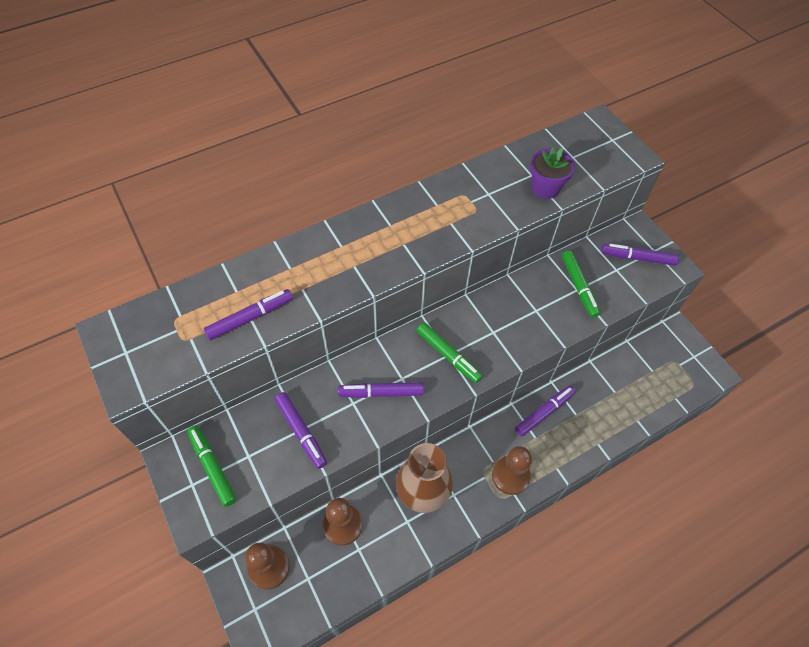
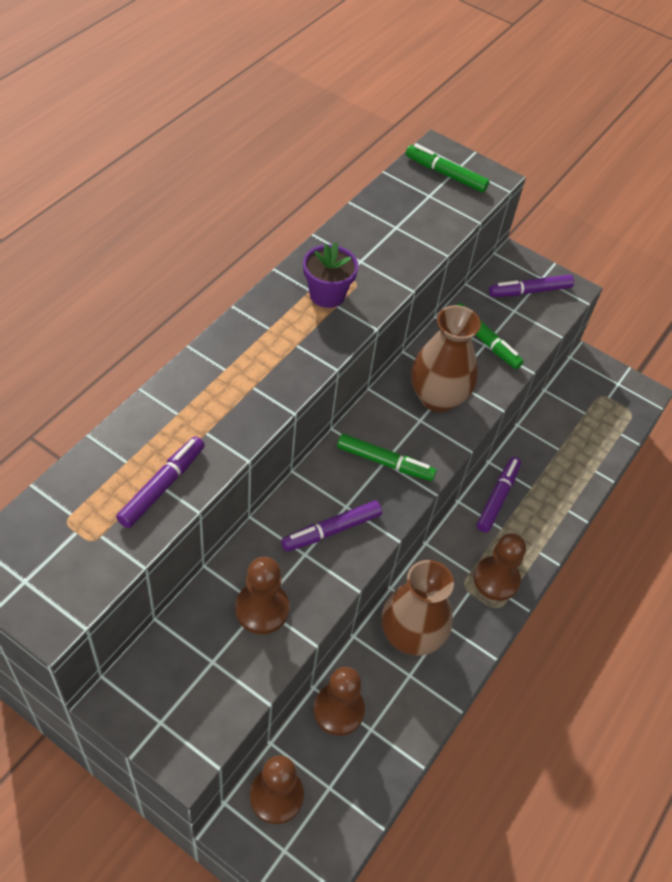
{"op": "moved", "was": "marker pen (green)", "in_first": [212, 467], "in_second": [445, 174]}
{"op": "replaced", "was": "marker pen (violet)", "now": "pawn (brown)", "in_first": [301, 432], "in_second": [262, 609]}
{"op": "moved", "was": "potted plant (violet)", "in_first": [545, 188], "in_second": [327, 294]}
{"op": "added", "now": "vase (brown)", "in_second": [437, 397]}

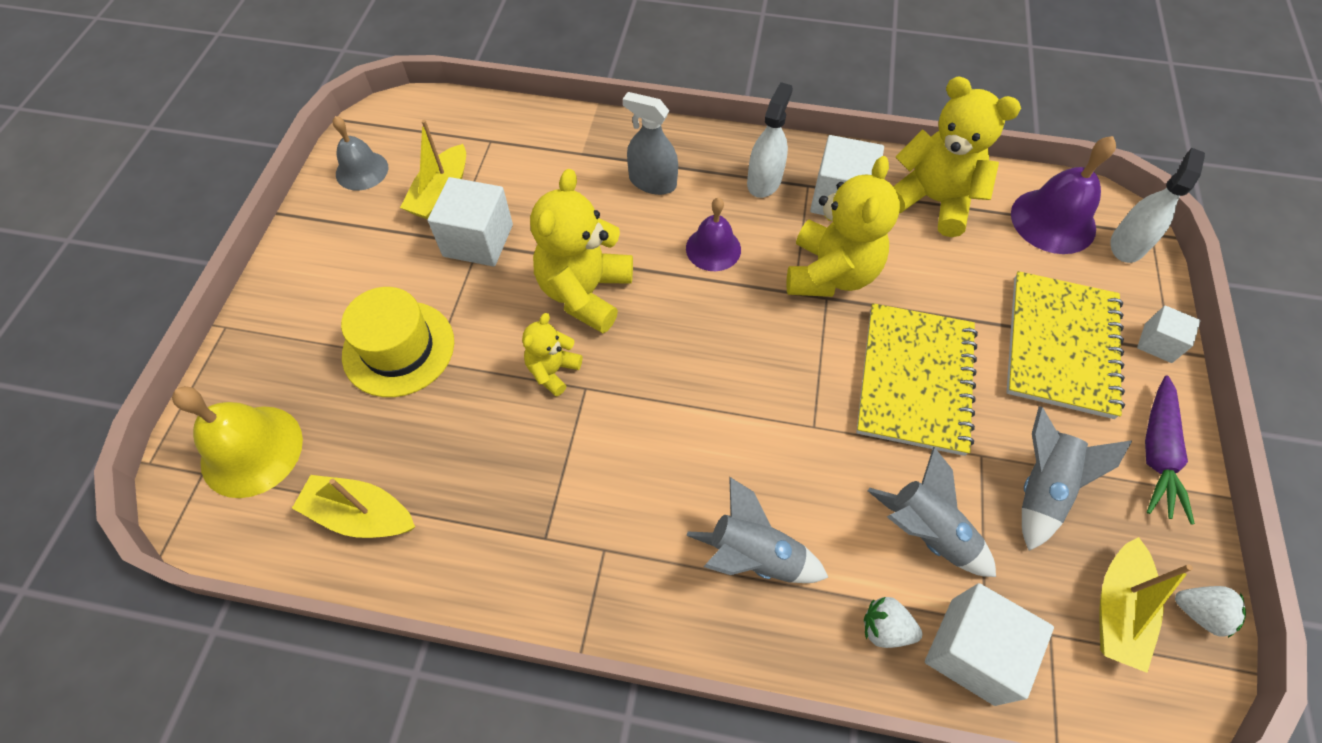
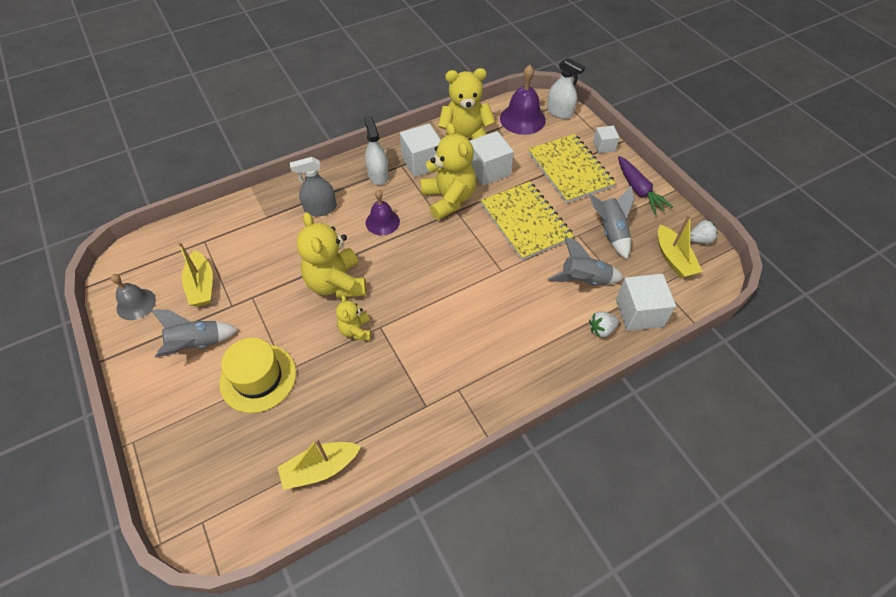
{"op": "removed", "was": "bell (yellow)", "in_first": [252, 450]}
{"op": "moved", "was": "solid cube (snow-white)", "in_first": [478, 240], "in_second": [489, 170]}
{"op": "moved", "was": "toy rocket (ash-grey)", "in_first": [753, 556], "in_second": [197, 344]}
{"op": "turned", "was": "spray cleaner (snow-white)", "in_first": [1127, 244], "in_second": [559, 112], "clockwise": 135}

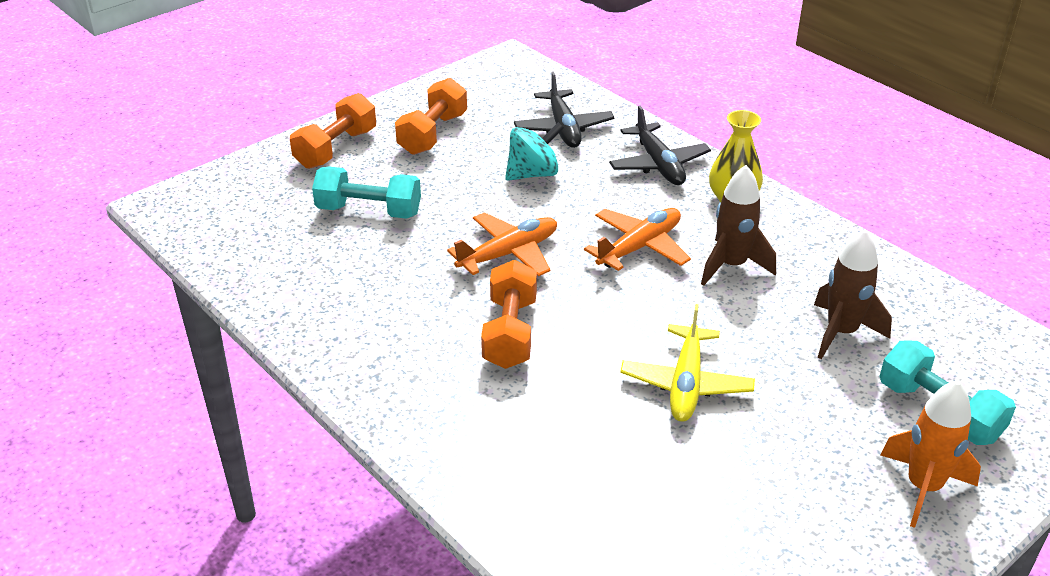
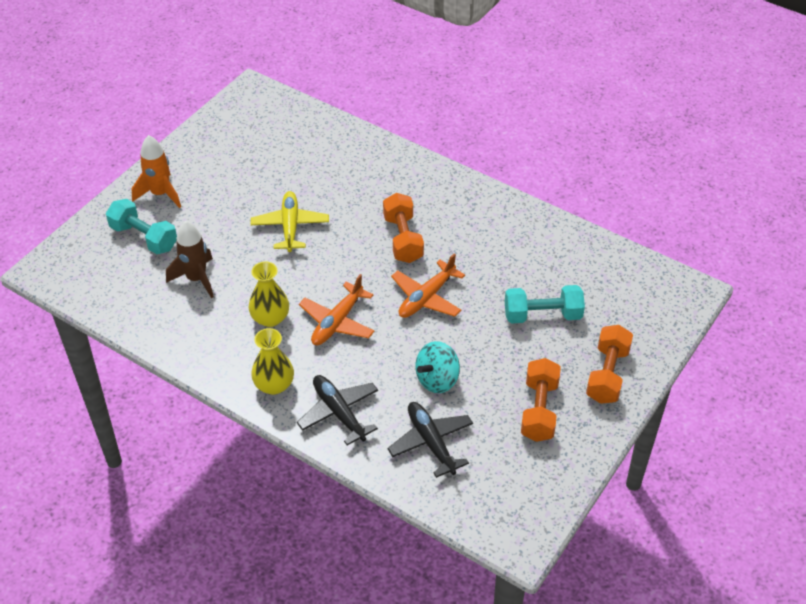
{"op": "replaced", "was": "toy rocket (brown)", "now": "vase (yellow)", "in_first": [731, 266], "in_second": [270, 318]}

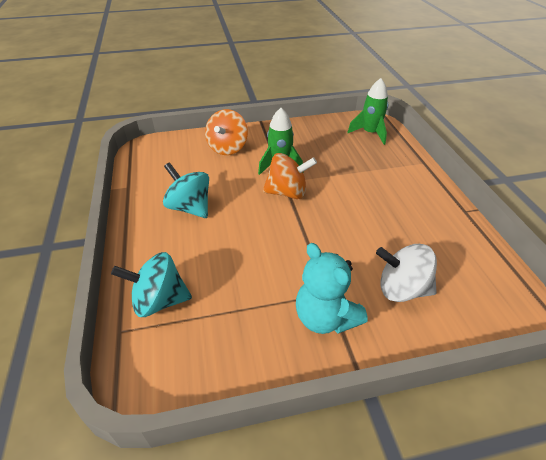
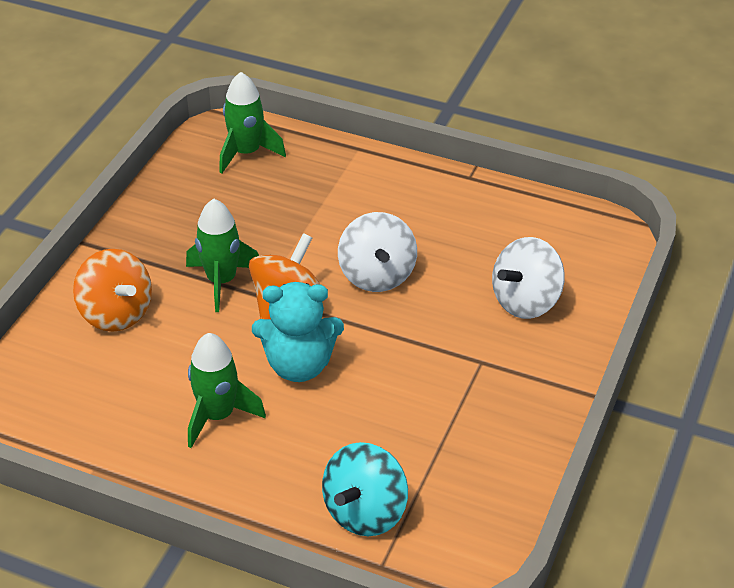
{"op": "replaced", "was": "spinning top (turquoise)", "now": "toy rocket (green)", "in_first": [190, 207], "in_second": [218, 415]}
{"op": "moved", "was": "teddy bear (turquoise)", "in_first": [325, 317], "in_second": [299, 365]}
{"op": "added", "now": "spinning top (snow-white)", "in_second": [377, 275]}

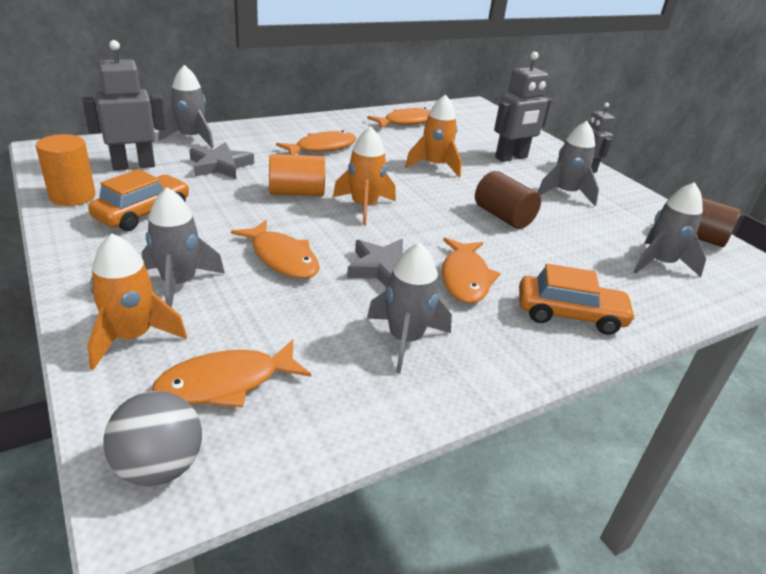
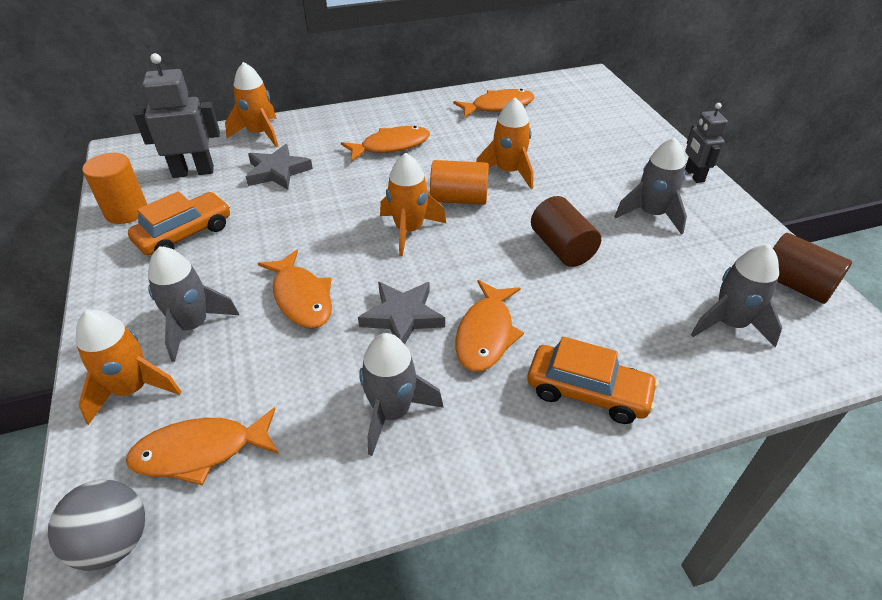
{"op": "recoloured", "was": "toy rocket (ash-grey)", "now": "toy rocket (bright orange)", "in_first": [191, 138], "in_second": [260, 134]}
{"op": "moved", "was": "cylinder (bright orange)", "in_first": [297, 193], "in_second": [459, 199]}
{"op": "removed", "was": "toy robot (ash-grey)", "in_first": [511, 158]}

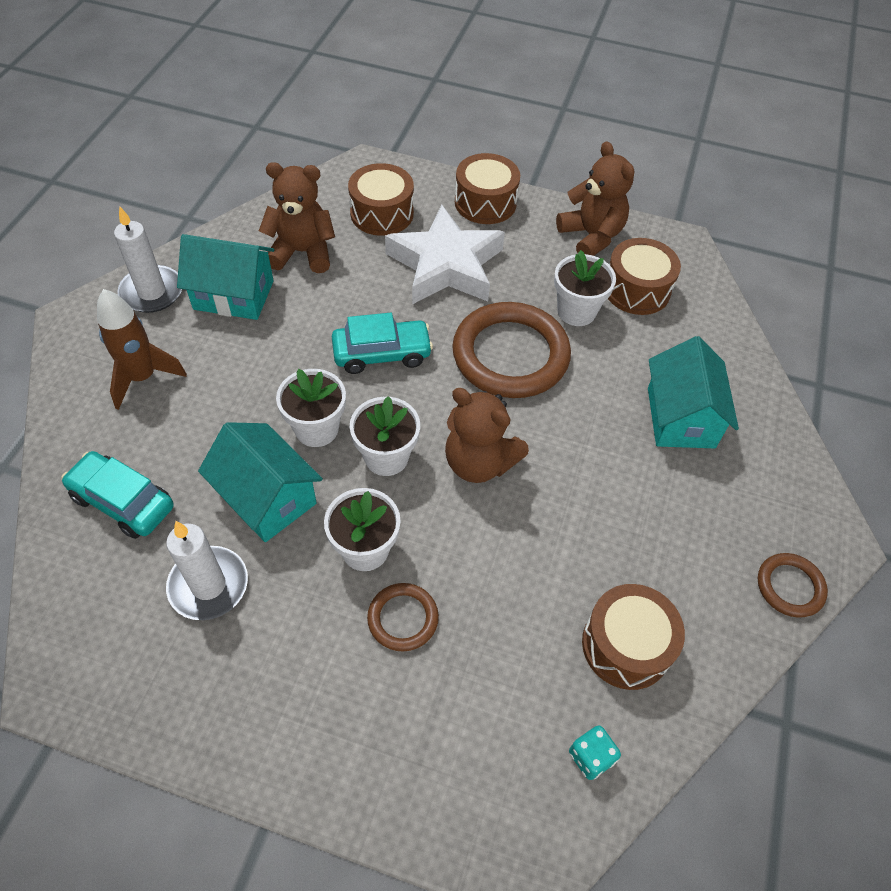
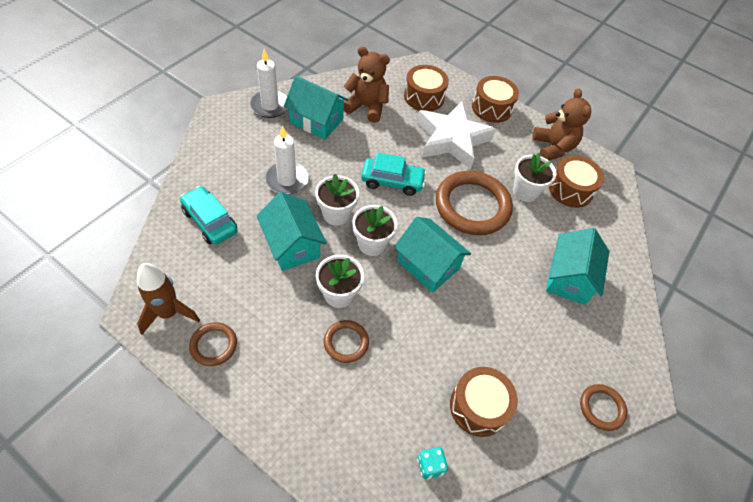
{"op": "moved", "was": "toy rocket (brown)", "in_first": [143, 377], "in_second": [169, 313]}
{"op": "moved", "was": "pillar candle (snow-white)", "in_first": [208, 585], "in_second": [287, 180]}
{"op": "replaced", "was": "teddy bear (brown)", "now": "house (turquoise)", "in_first": [479, 462], "in_second": [428, 265]}
{"op": "added", "now": "ring (brown)", "in_second": [213, 345]}

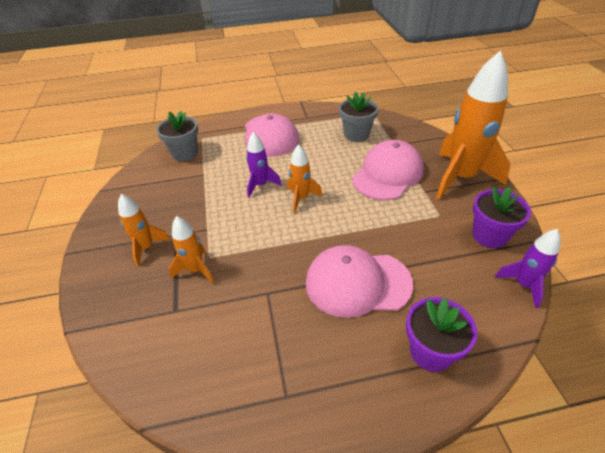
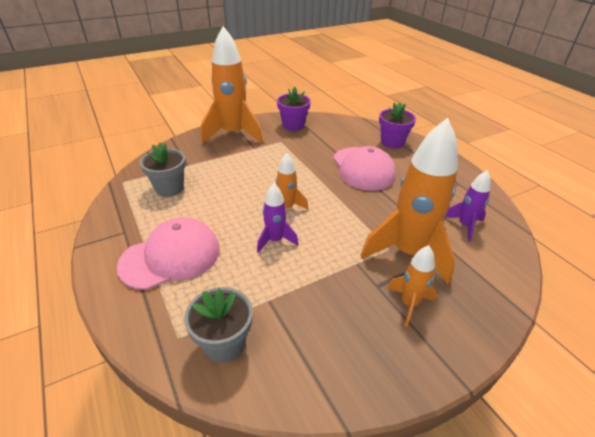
{"op": "resized", "was": "toy rocket (bright orange)", "in_first": [196, 270], "in_second": [408, 253], "ratio": 2.02}
{"op": "removed", "was": "cap (pink)", "in_first": [387, 174]}
{"op": "moved", "was": "toy rocket (violet)", "in_first": [523, 285], "in_second": [464, 226]}

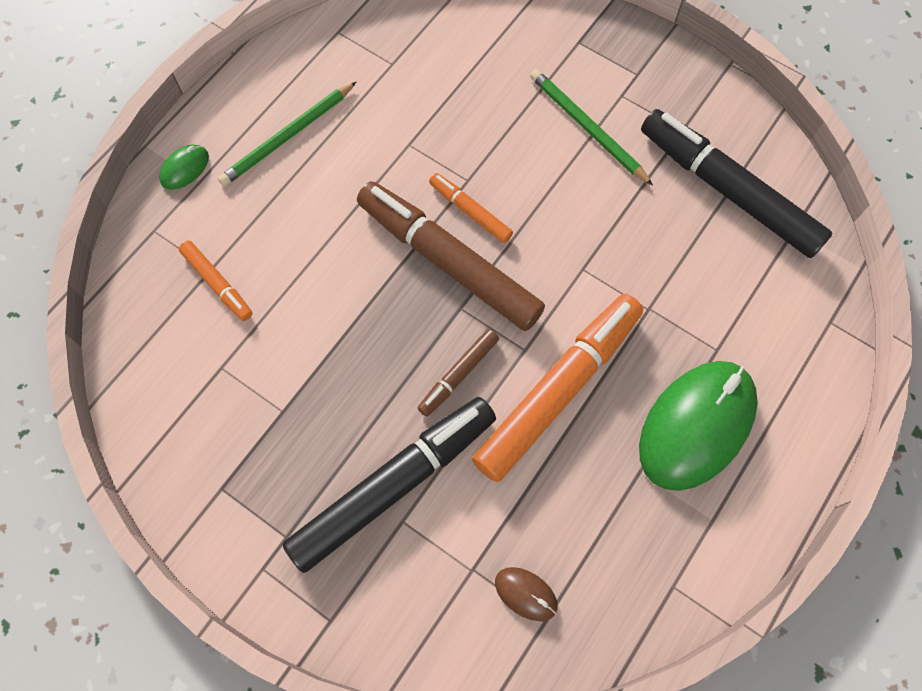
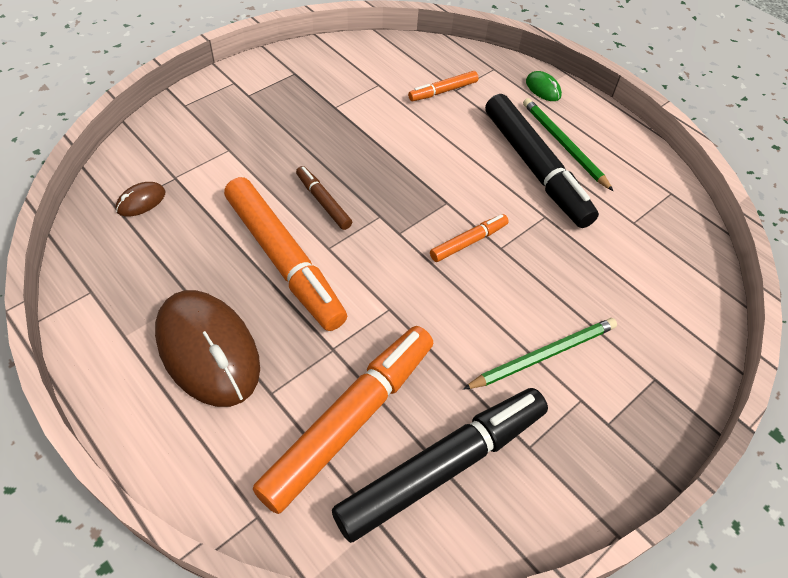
{"op": "moved", "was": "marker pen (black)", "in_first": [394, 485], "in_second": [535, 168]}
{"op": "removed", "was": "marker pen (brown)", "in_first": [448, 261]}
{"op": "recoloured", "was": "PC mouse (green)", "now": "PC mouse (brown)", "in_first": [696, 426], "in_second": [208, 350]}
{"op": "added", "now": "marker pen (bright orange)", "in_second": [350, 420]}

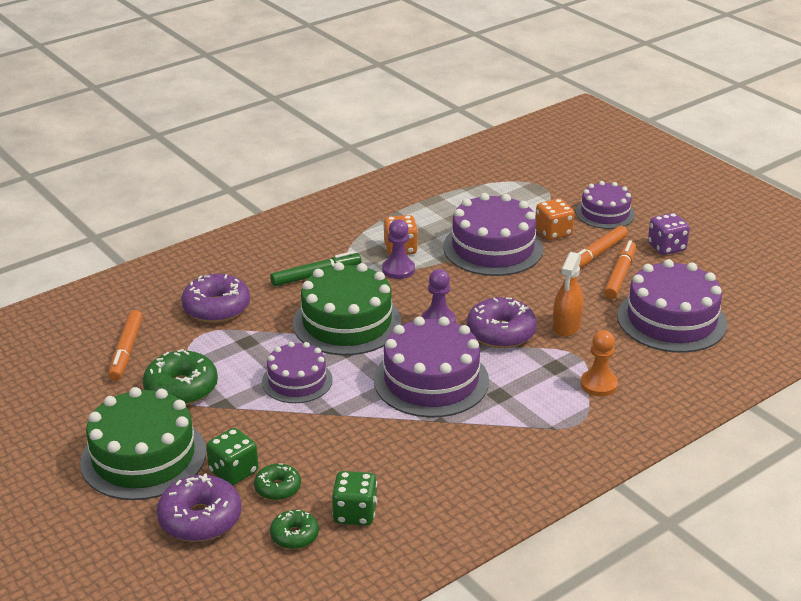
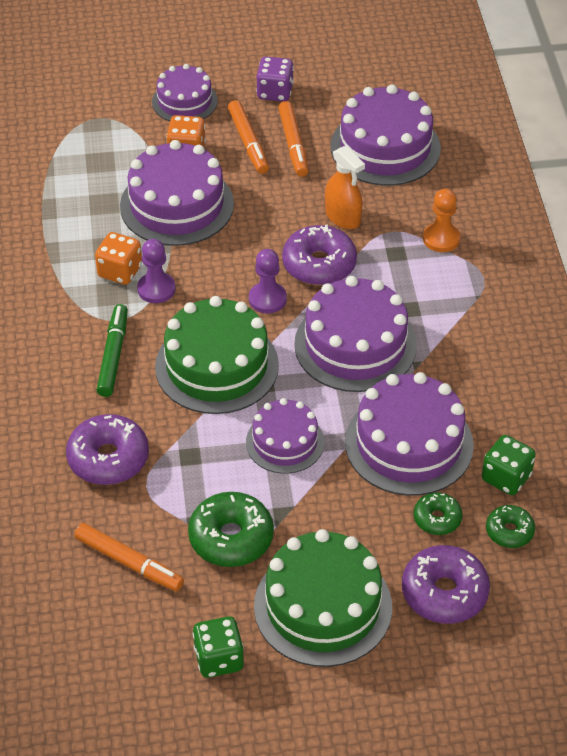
{"op": "moved", "was": "game die (green)", "in_first": [233, 472], "in_second": [219, 659]}
{"op": "turned", "was": "marker pen (bright orange)", "in_first": [619, 275], "in_second": [293, 144], "clockwise": -150}
{"op": "added", "now": "gateau (violet)", "in_second": [409, 444]}

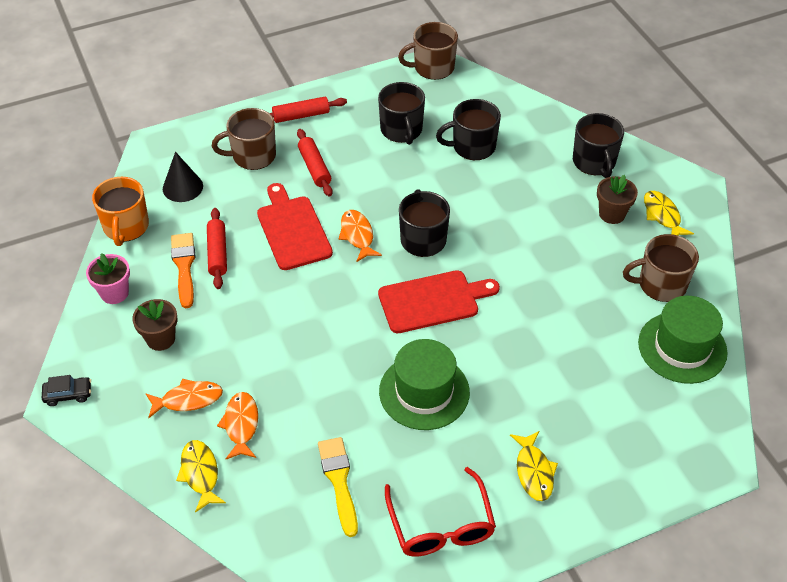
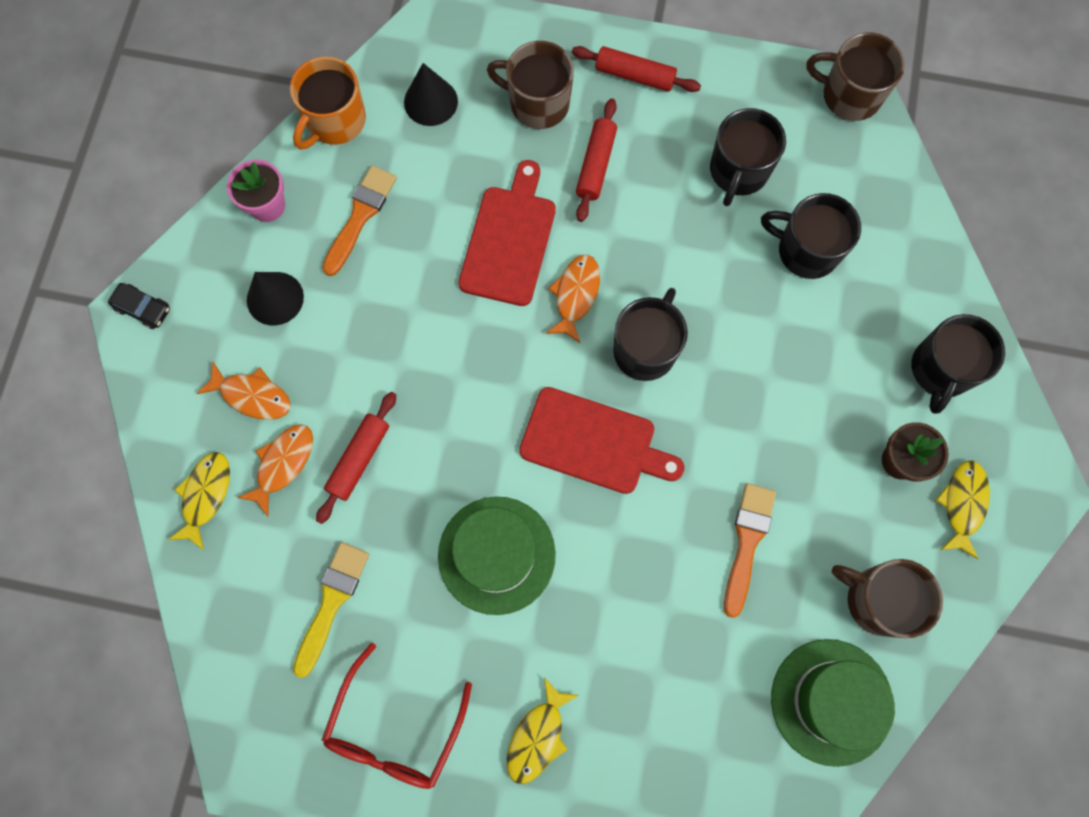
{"op": "replaced", "was": "potted plant (brown)", "now": "cone shape (black)", "in_first": [160, 339], "in_second": [275, 298]}
{"op": "moved", "was": "dough roller (crimson)", "in_first": [217, 253], "in_second": [359, 459]}
{"op": "added", "now": "paint brush (bright orange)", "in_second": [747, 542]}

